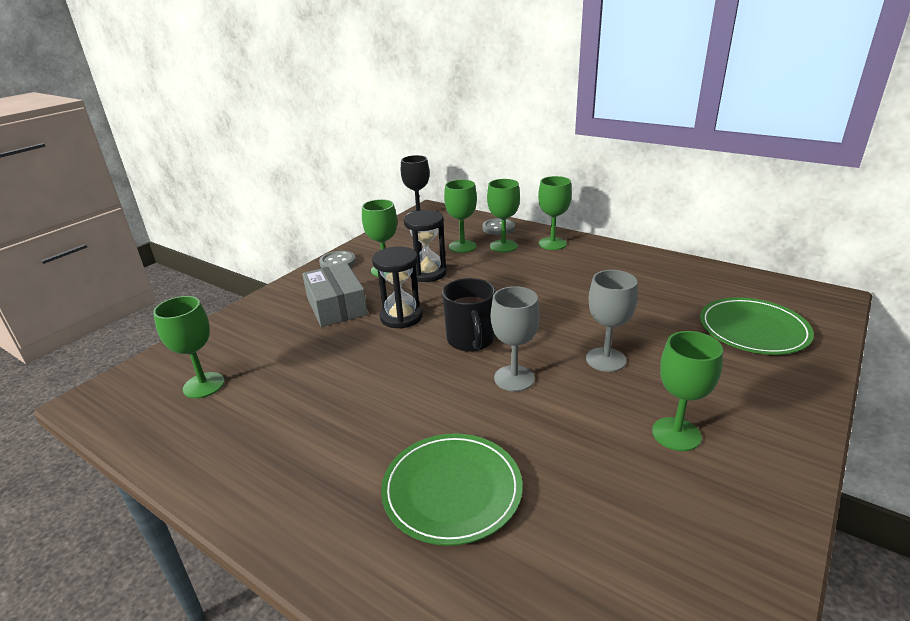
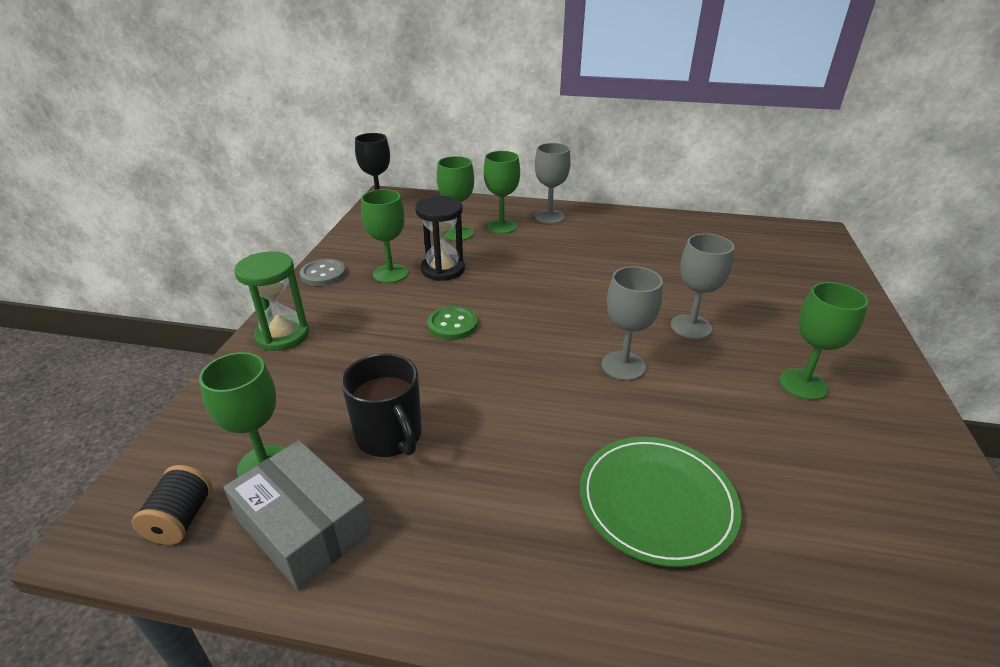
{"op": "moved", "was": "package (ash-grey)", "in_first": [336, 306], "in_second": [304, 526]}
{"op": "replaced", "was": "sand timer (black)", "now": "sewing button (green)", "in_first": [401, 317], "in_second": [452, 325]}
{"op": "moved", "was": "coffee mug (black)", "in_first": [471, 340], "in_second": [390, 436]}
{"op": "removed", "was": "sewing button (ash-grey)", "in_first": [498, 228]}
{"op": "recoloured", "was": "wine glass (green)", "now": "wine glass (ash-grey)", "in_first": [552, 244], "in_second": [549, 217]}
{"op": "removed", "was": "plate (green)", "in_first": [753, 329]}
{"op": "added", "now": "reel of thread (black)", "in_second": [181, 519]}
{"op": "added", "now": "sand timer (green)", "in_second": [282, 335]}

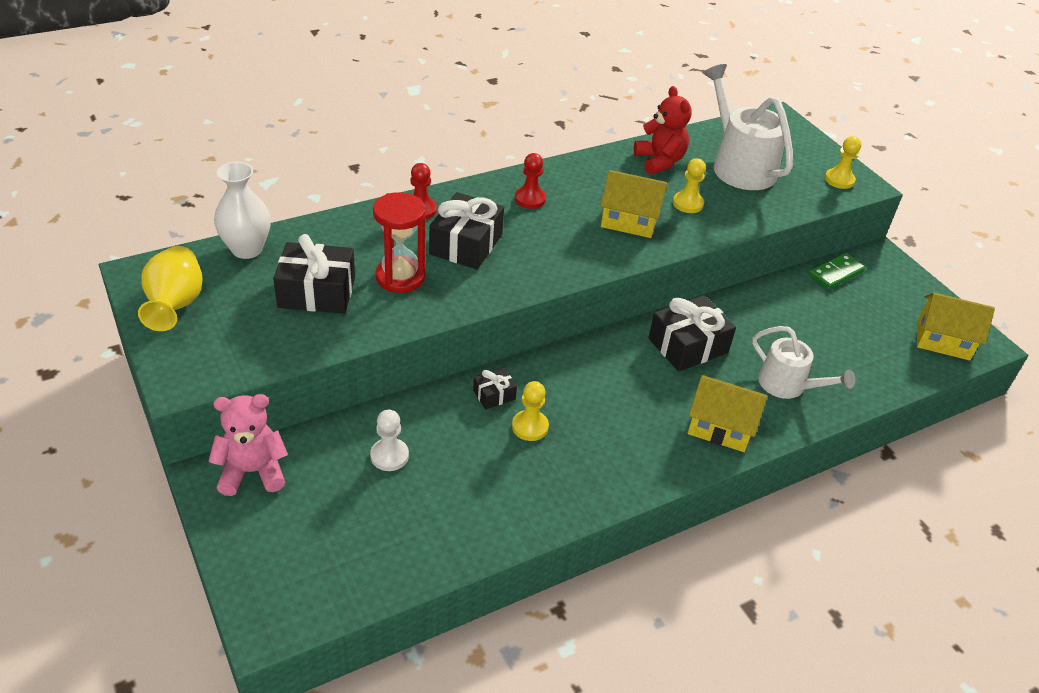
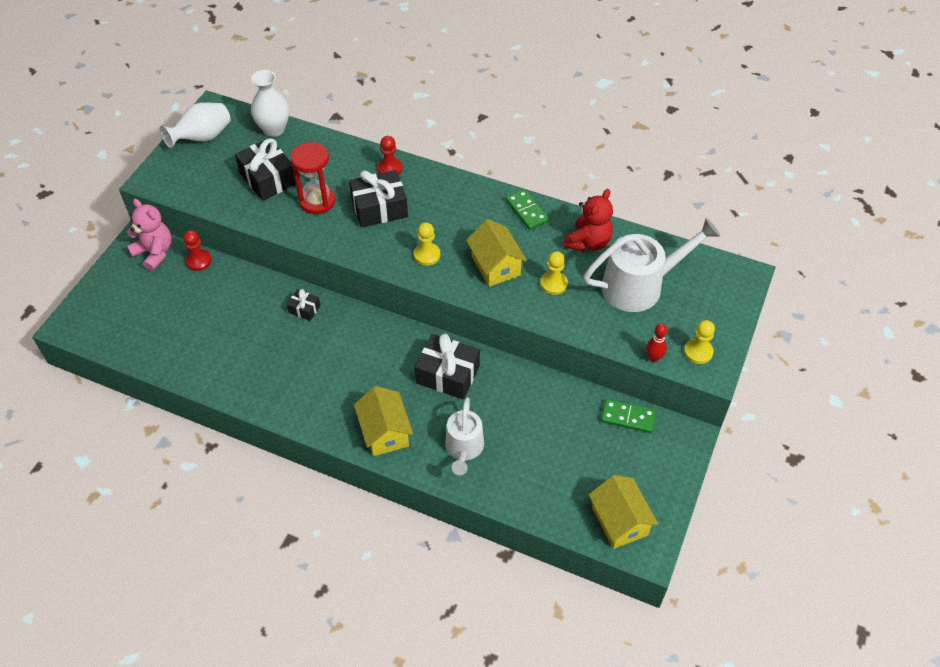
{"op": "recoloured", "was": "vase (yellow)", "now": "vase (snow-white)", "in_first": [175, 305], "in_second": [202, 138]}
{"op": "removed", "was": "pawn (snow-white)", "in_first": [389, 456]}
{"op": "moved", "was": "pawn (yellow)", "in_first": [530, 427], "in_second": [427, 255]}
{"op": "moved", "was": "pawn (crimson)", "in_first": [530, 199], "in_second": [198, 261]}
{"op": "turned", "was": "sprinkling can (snow-white)", "in_first": [739, 165], "in_second": [640, 285], "clockwise": 45}
{"op": "added", "now": "domino tile (green)", "in_second": [526, 211]}
{"op": "added", "now": "bowling pin (crimson)", "in_second": [653, 358]}

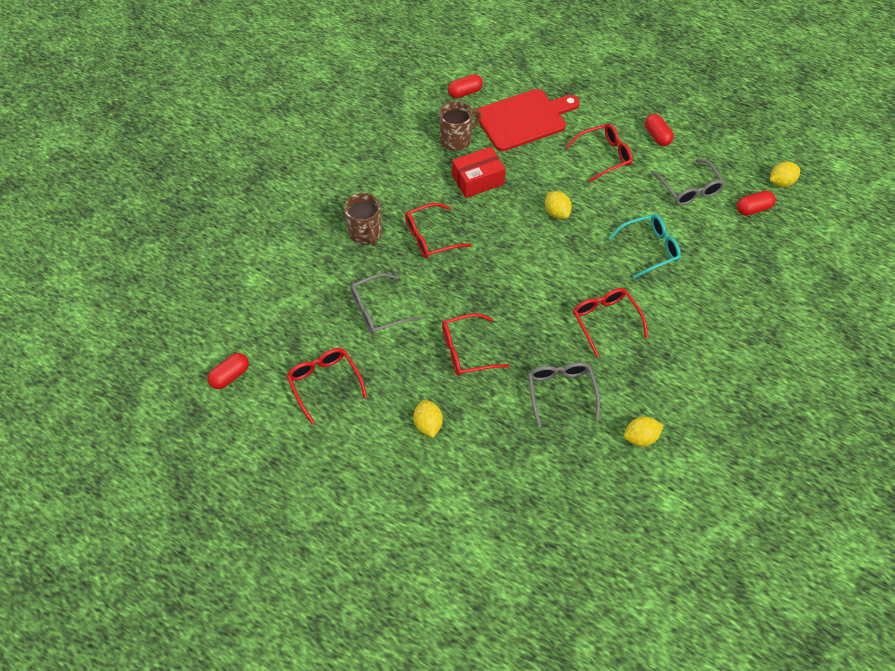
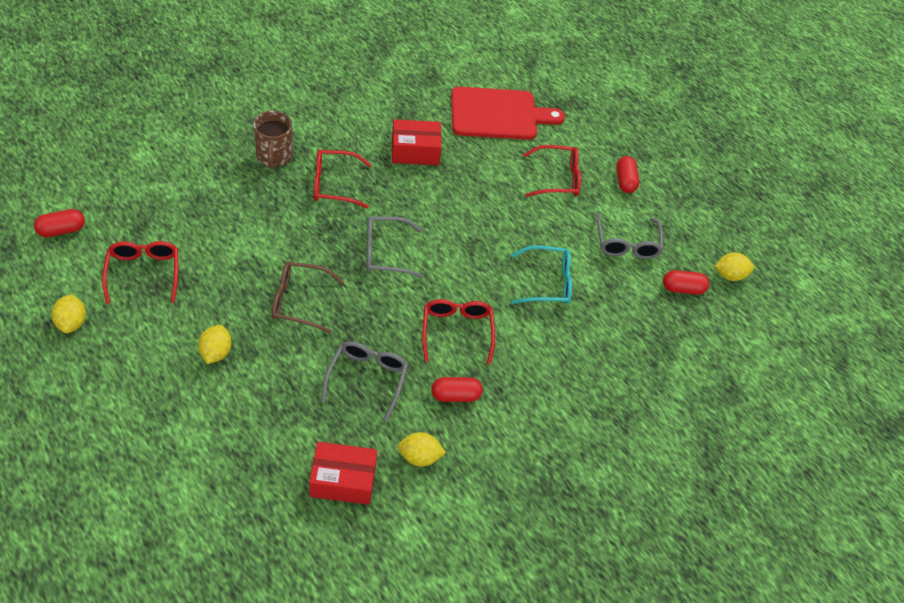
{"op": "moved", "was": "spectacles (ash-grey)", "in_first": [377, 310], "in_second": [385, 253]}
{"op": "removed", "was": "coffee mug (brown)", "in_first": [456, 139]}
{"op": "recoloured", "was": "spectacles (crimson)", "now": "spectacles (brown)", "in_first": [466, 351], "in_second": [299, 301]}
{"op": "moved", "was": "pill shape (crimson)", "in_first": [465, 92], "in_second": [455, 395]}
{"op": "moved", "was": "citrus fruit (yellow)", "in_first": [556, 213], "in_second": [72, 322]}
{"op": "added", "now": "package (crimson)", "in_second": [343, 480]}

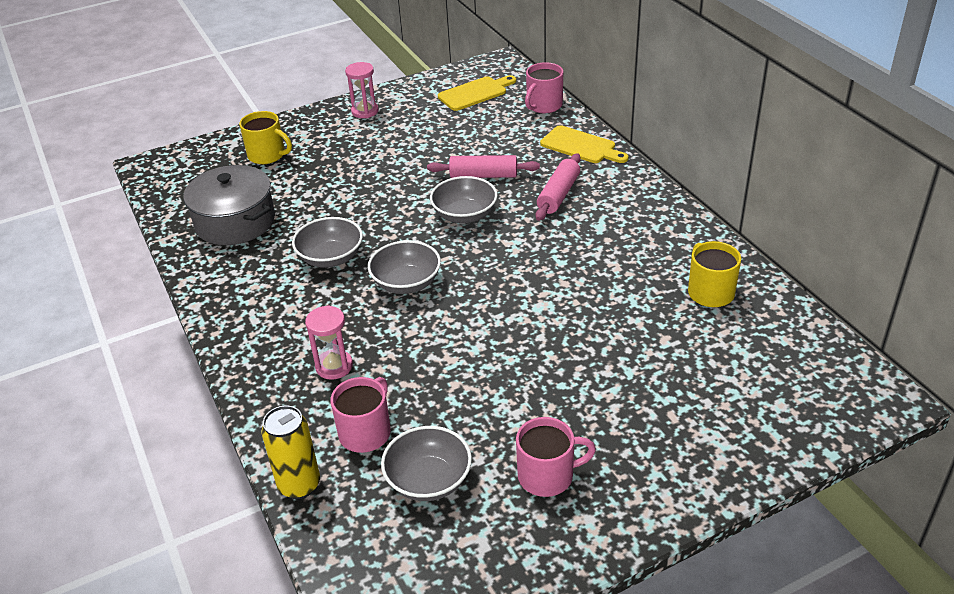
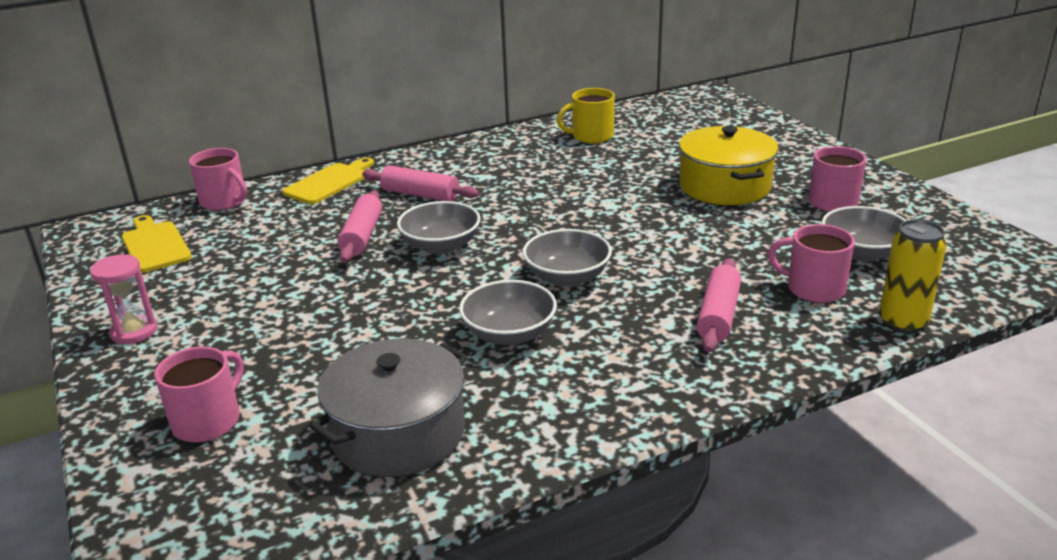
{"op": "recoloured", "was": "coffee mug (yellow)", "now": "coffee mug (pink)", "in_first": [267, 155], "in_second": [208, 421]}
{"op": "replaced", "was": "sand timer (pink)", "now": "dough roller (pink)", "in_first": [334, 366], "in_second": [718, 315]}
{"op": "added", "now": "stockpot (yellow)", "in_second": [725, 186]}

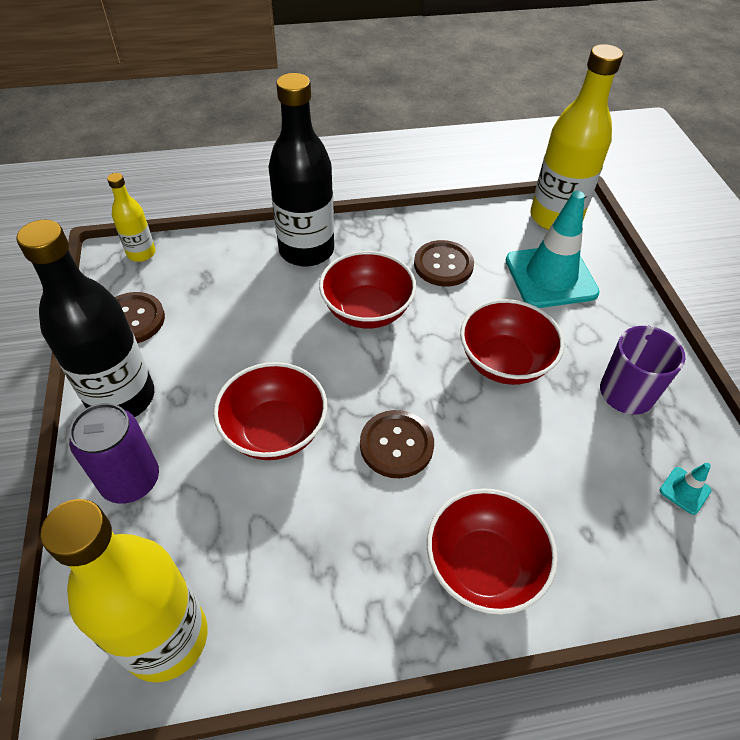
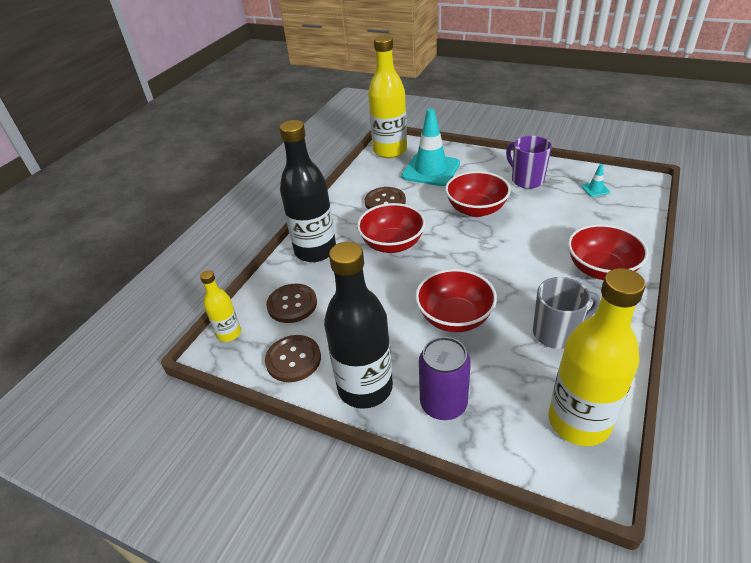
{"op": "moved", "was": "sewing button (brown)", "in_first": [396, 445], "in_second": [292, 304]}
{"op": "added", "now": "coffee mug (ash-grey)", "in_second": [556, 333]}

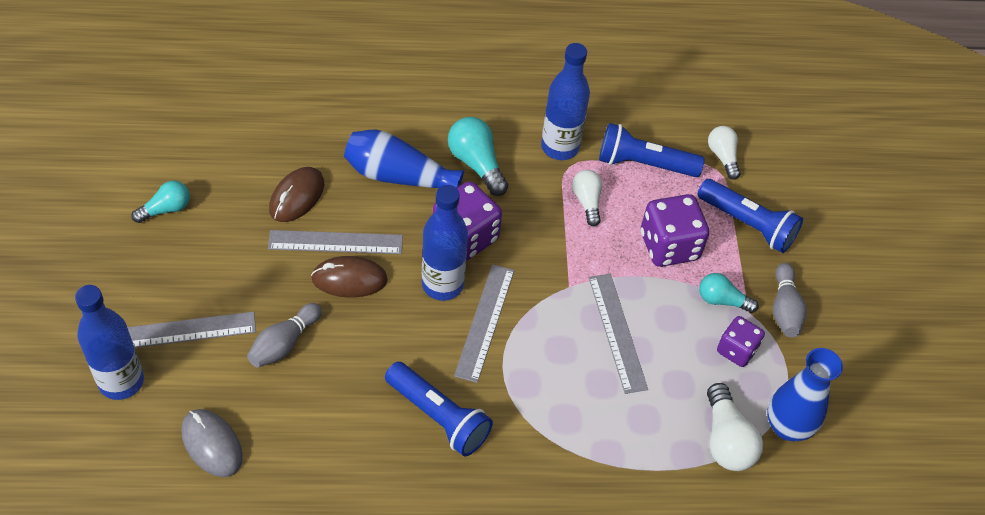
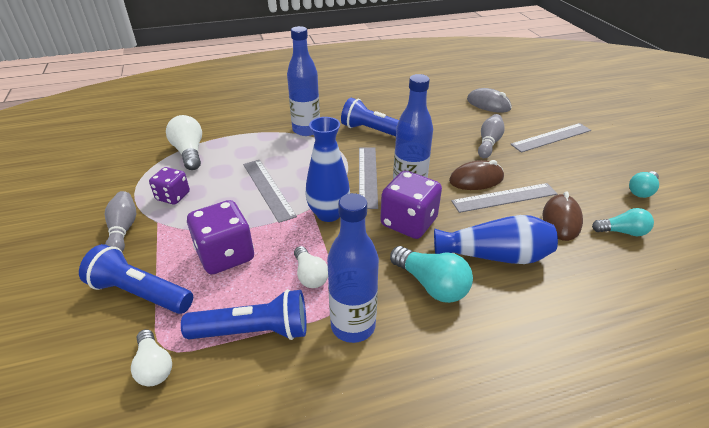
{"op": "moved", "was": "bottle (cobalt)", "in_first": [121, 381], "in_second": [306, 130]}
{"op": "moved", "was": "bulb (turquoise)", "in_first": [722, 300], "in_second": [622, 232]}
{"op": "moved", "was": "vase (cobalt)", "in_first": [787, 427], "in_second": [328, 214]}

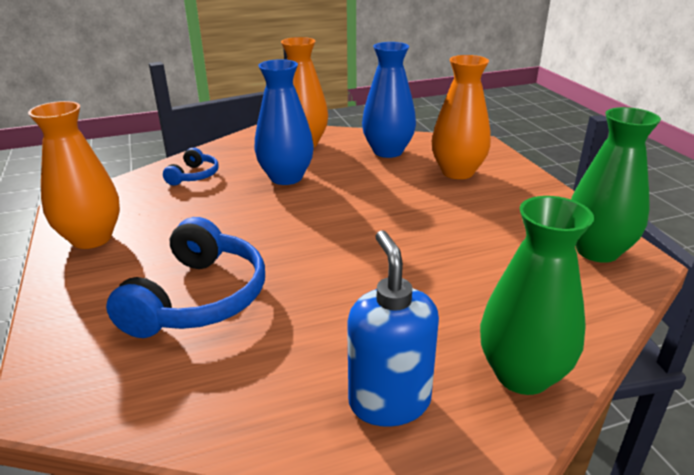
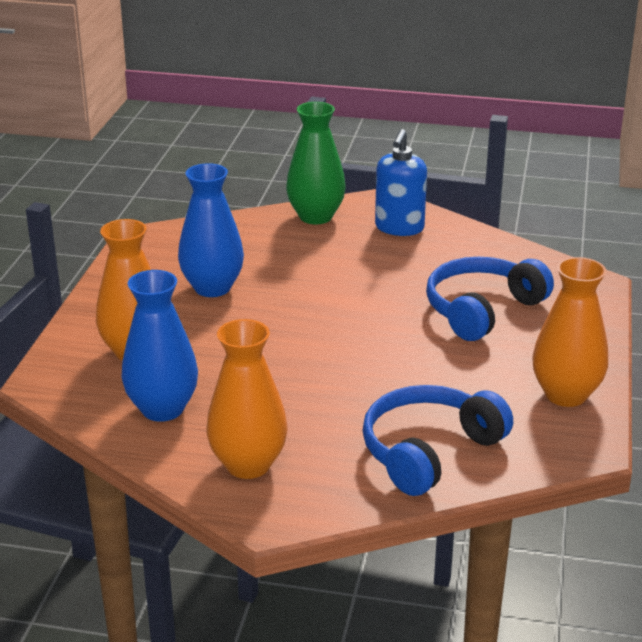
{"op": "resized", "was": "headset (cobalt)", "in_first": [194, 176], "in_second": [429, 451], "ratio": 1.94}
{"op": "moved", "was": "vase (cobalt)", "in_first": [286, 177], "in_second": [212, 288]}
{"op": "removed", "was": "vase (green)", "in_first": [597, 251]}

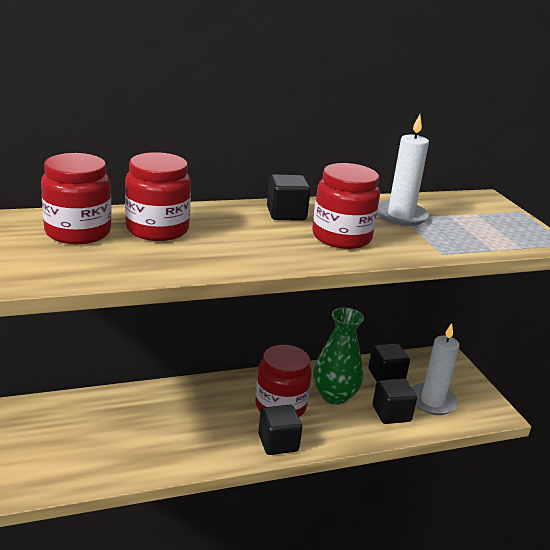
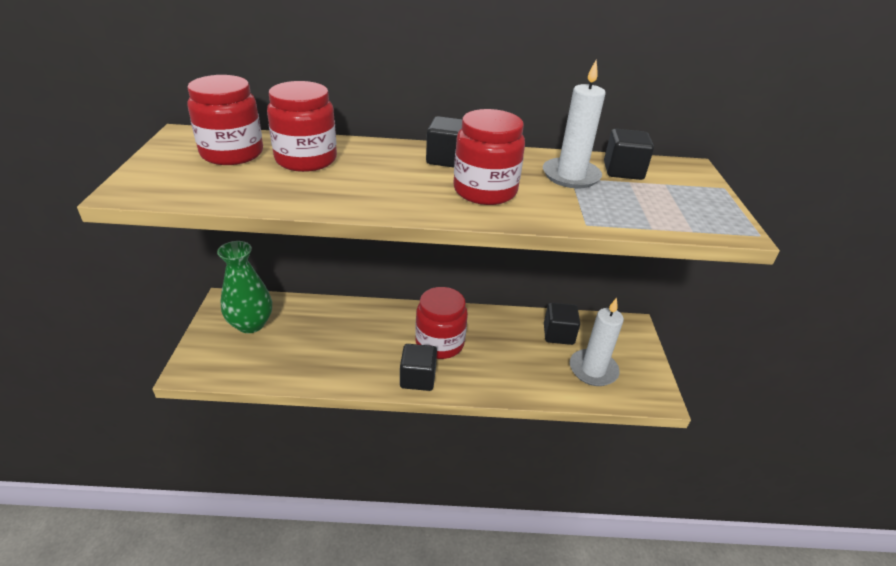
{"op": "moved", "was": "vase (green)", "in_first": [334, 395], "in_second": [251, 324]}
{"op": "moved", "was": "solid cube (black)", "in_first": [391, 413], "in_second": [623, 171]}

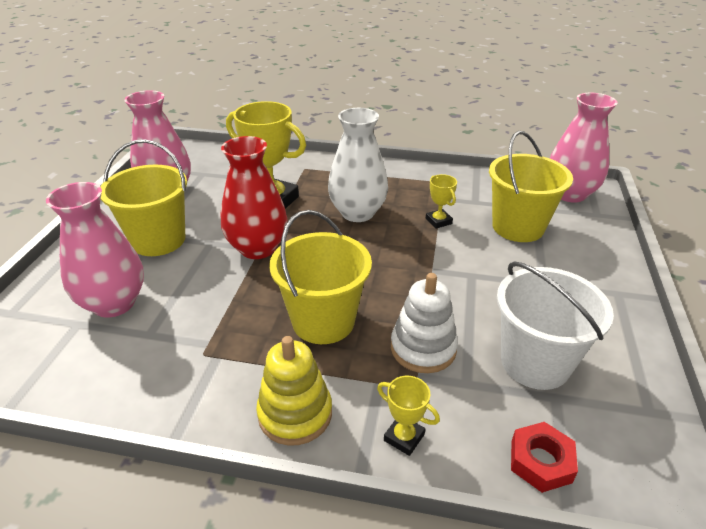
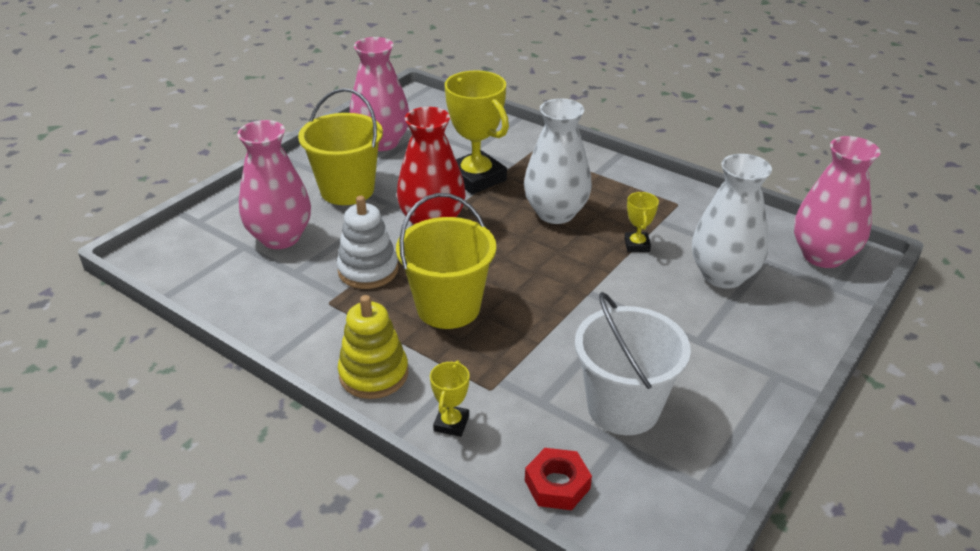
{"op": "turned", "was": "trophy (yellow)", "in_first": [404, 437], "in_second": [451, 423], "clockwise": 45}
{"op": "moved", "was": "ring stacker (snow-white)", "in_first": [423, 348], "in_second": [368, 270]}
{"op": "replaced", "was": "bucket (yellow)", "now": "vase (snow-white)", "in_first": [518, 227], "in_second": [723, 275]}

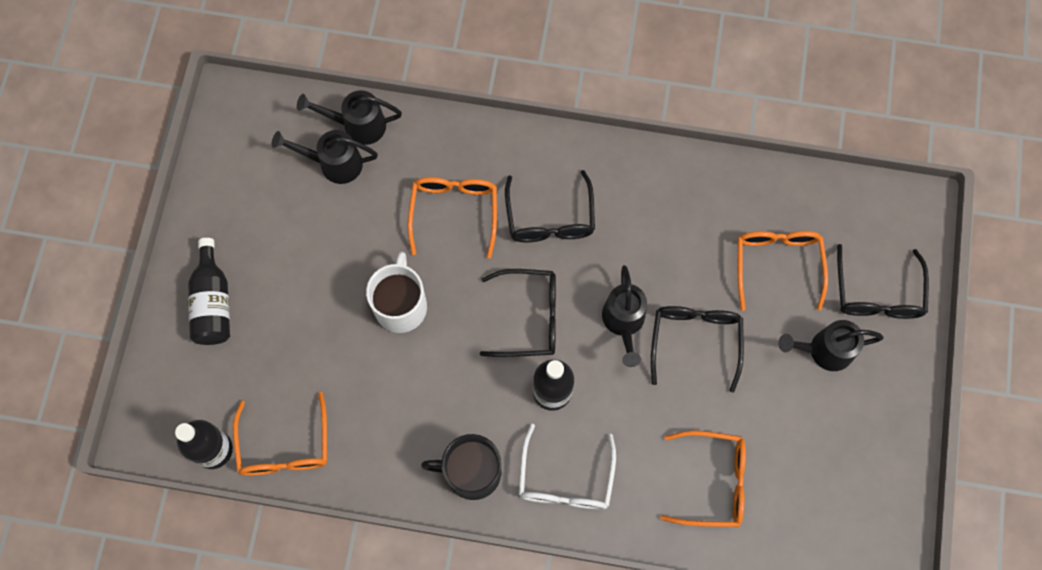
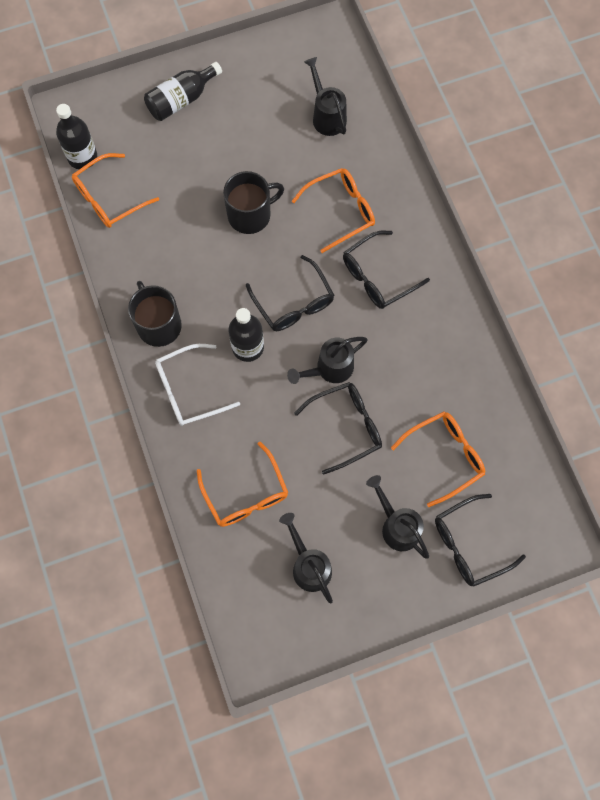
{"op": "moved", "was": "sprinkling can (black)", "in_first": [358, 125], "in_second": [309, 566]}
{"op": "recoloured", "was": "coffee mug (snow-white)", "now": "coffee mug (black)", "in_first": [401, 305], "in_second": [250, 215]}

